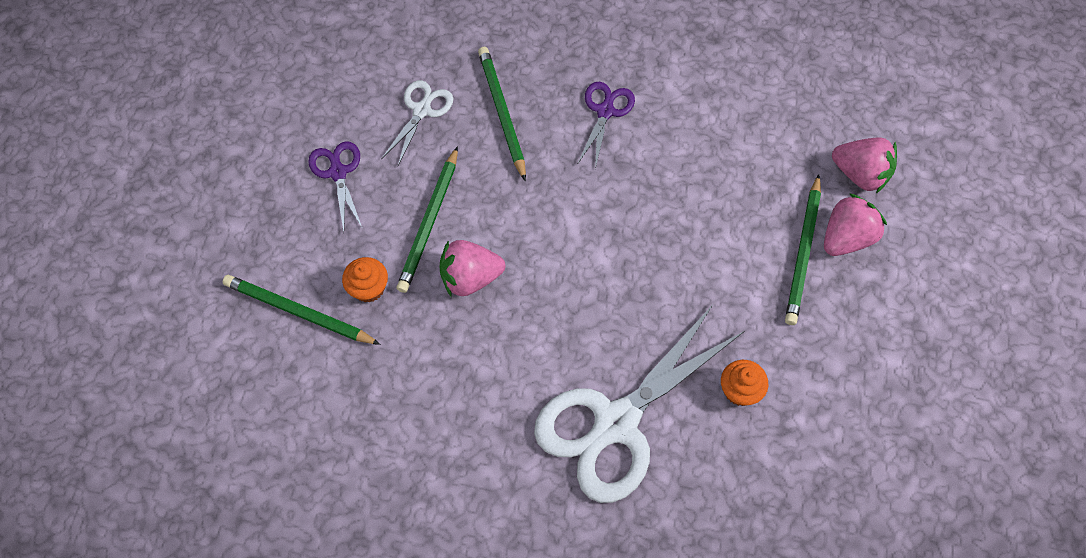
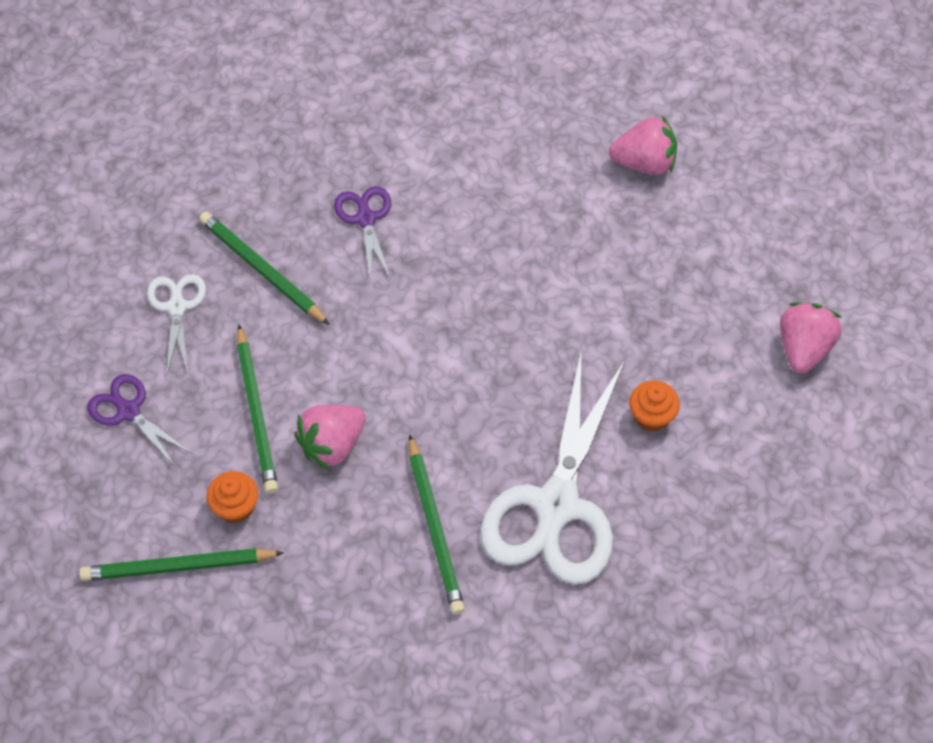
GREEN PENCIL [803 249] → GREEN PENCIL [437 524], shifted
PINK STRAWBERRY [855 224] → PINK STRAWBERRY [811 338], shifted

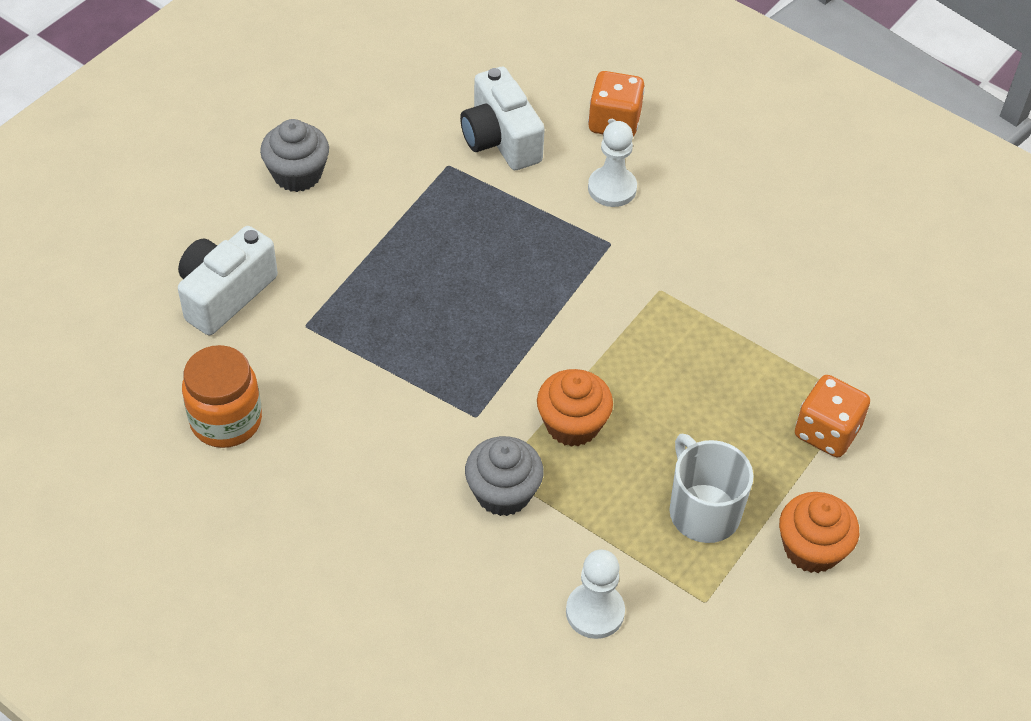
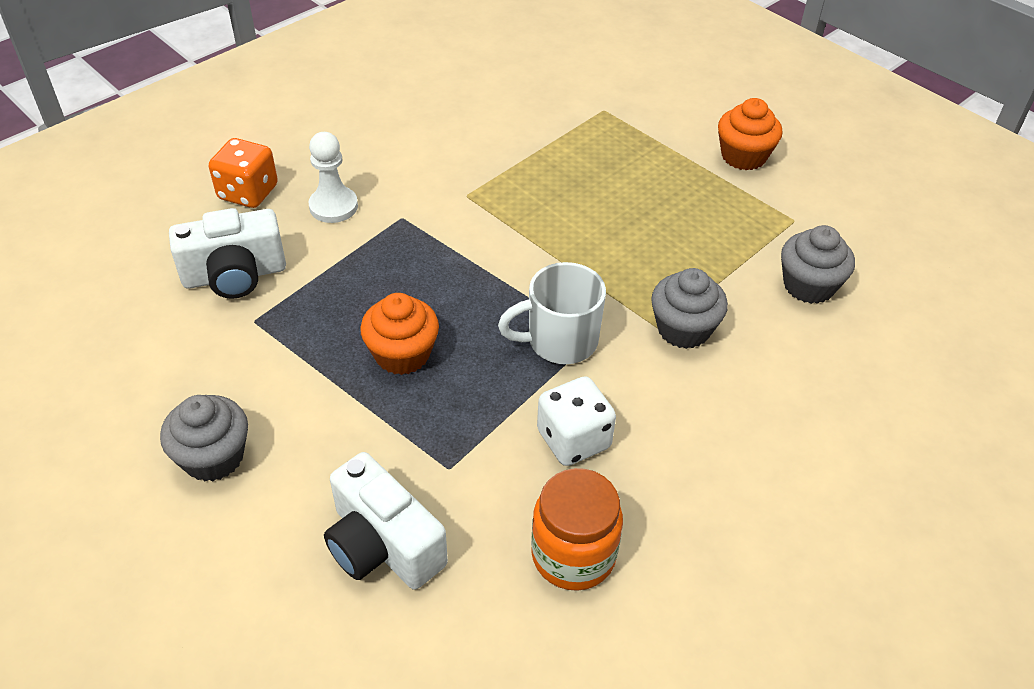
ORANGE CUPCAKE [575 408] → ORANGE CUPCAKE [399 334], shifted
ORANGE DICE [832 416] → -
WHITE MUG [711 488] → WHITE MUG [552 313], shifted
WHITE PAWN [595 594] → GREY CUPCAKE [818 264]
- → WHITE DICE [576 421]

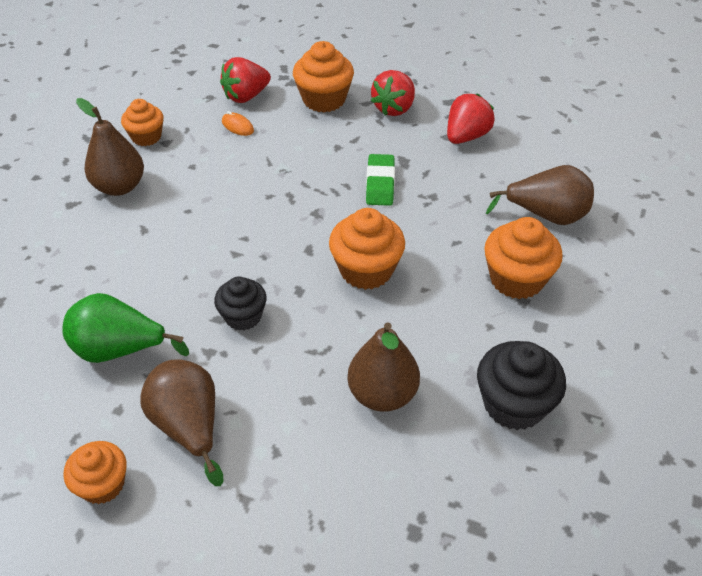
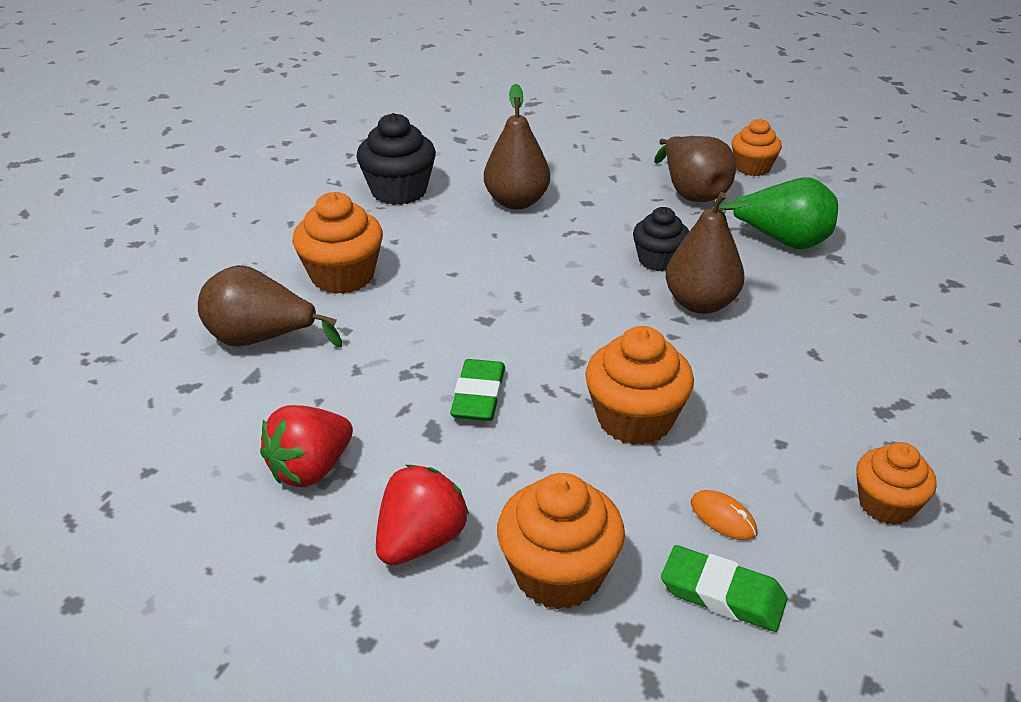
RED STRAWBERRY [245 80] → GREEN ERASER [724 588]
BROWN PEAR [110 147] → BROWN PEAR [709 253], shifted
ORANGE CUPCAKE [367 249] → ORANGE CUPCAKE [639 385], shifted

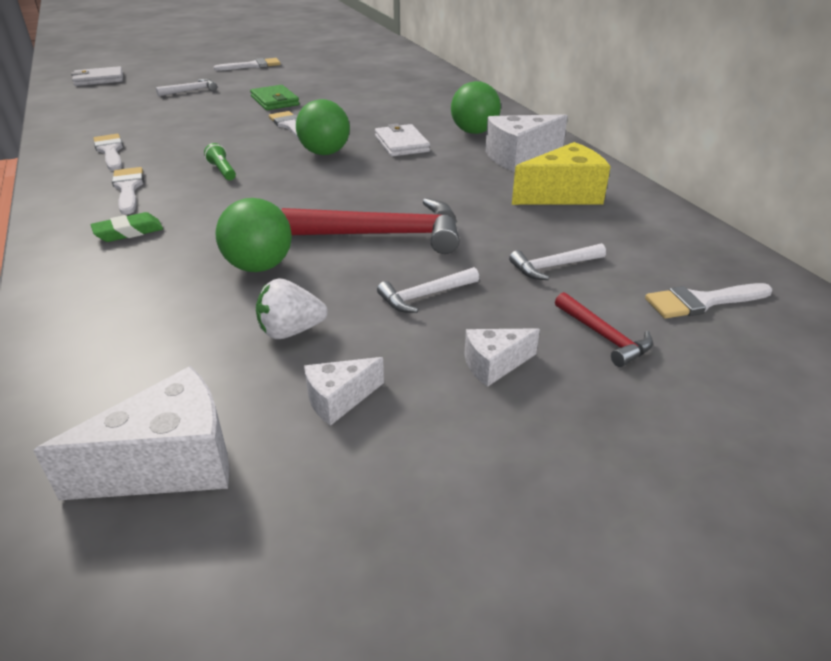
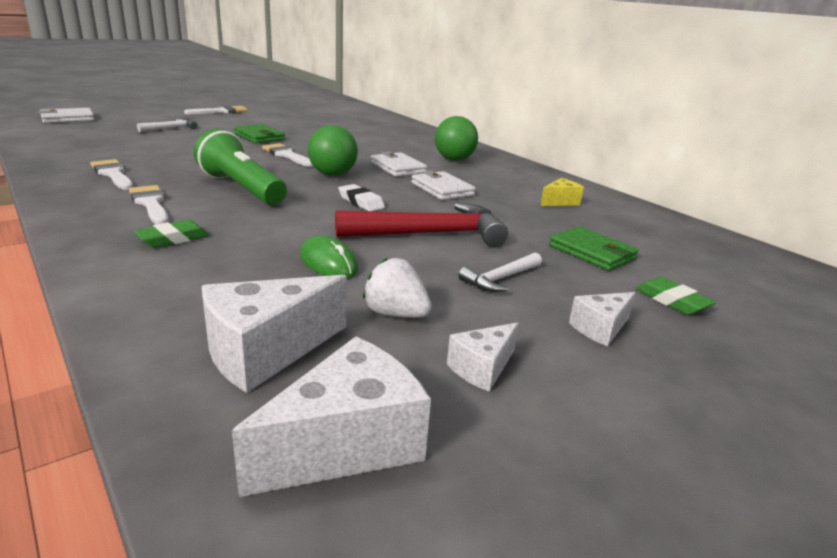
WHITE CHEESE [526 143] → WHITE CHEESE [274 334], shifted
YELLOW CHEESE [561 173] → YELLOW CHEESE [562 192], x0.55
GREEN FLASHLIGHT [220 161] → GREEN FLASHLIGHT [240 167], x2.33
GREEN BALL [254 235] → GREEN MOUSE [329 256]
WHITE HAMMER [557 261] → GREEN WALLET [594 248]
WHITE STRAWBERRY [292 308] → WHITE STRAWBERRY [397 288], 60 degrees clockwise
WHITE BRUSH [708 301] → -
RED HAMMER [604 329] → GREEN ERASER [675 296]
- → WHITE WALLET [443 185]
- → WHITE ERASER [362 197]

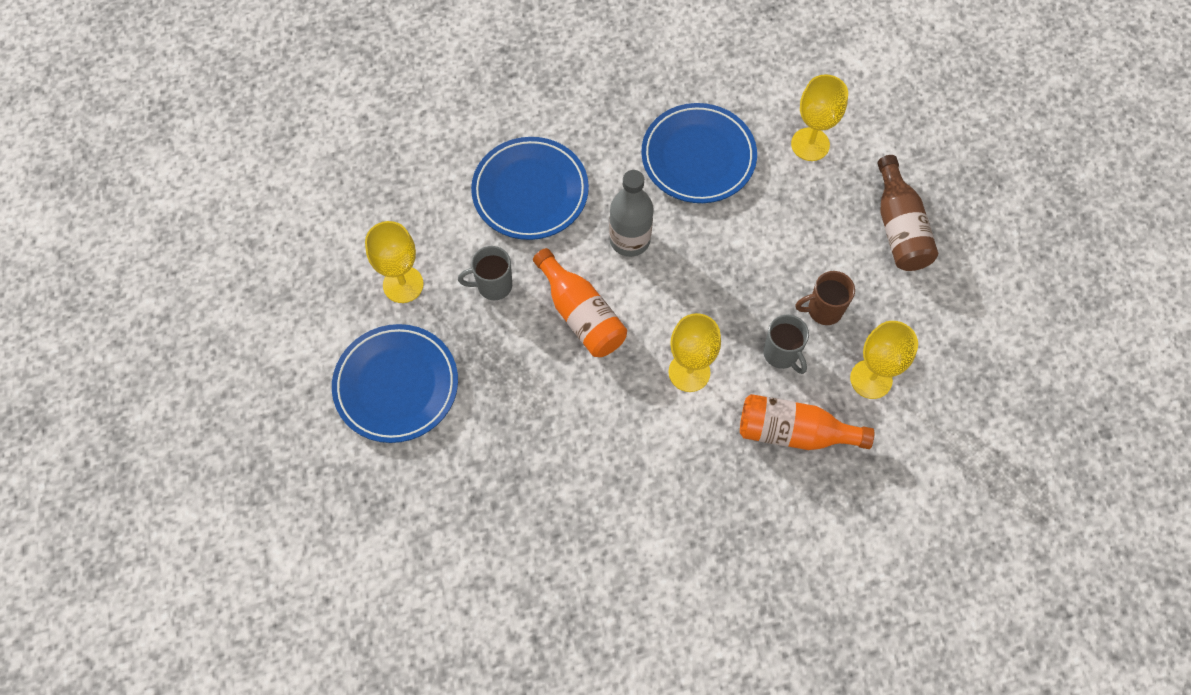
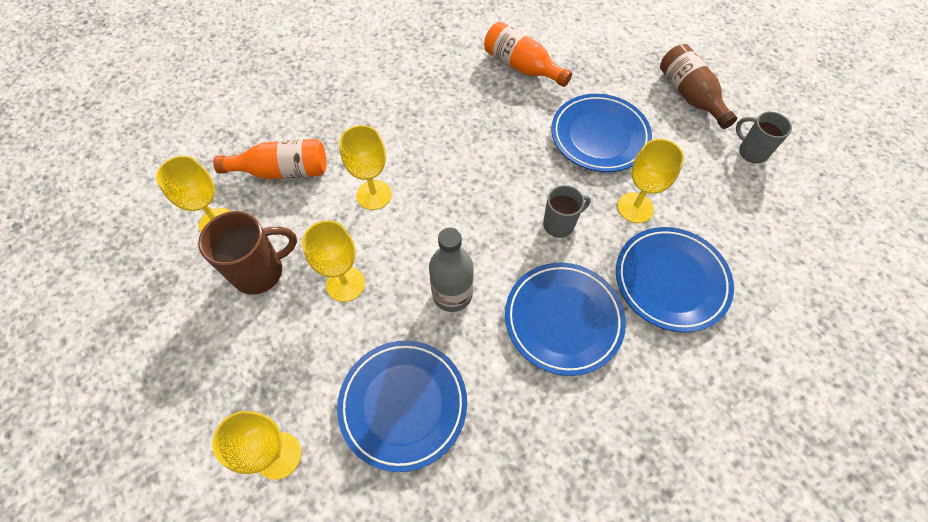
BROWN BOTTLE [908 213] → BROWN BOTTLE [698 86], shifted
ORANGE BOTTLE [580 302] → ORANGE BOTTLE [528 54], shifted
BROWN MUG [825 298] → BROWN MUG [247 253], x1.54
GREY MUG [786 344] → GREY MUG [764 137], shifted
- → YELLOW GOBLET [333 261]
- → BLUE PLATE [675 279]

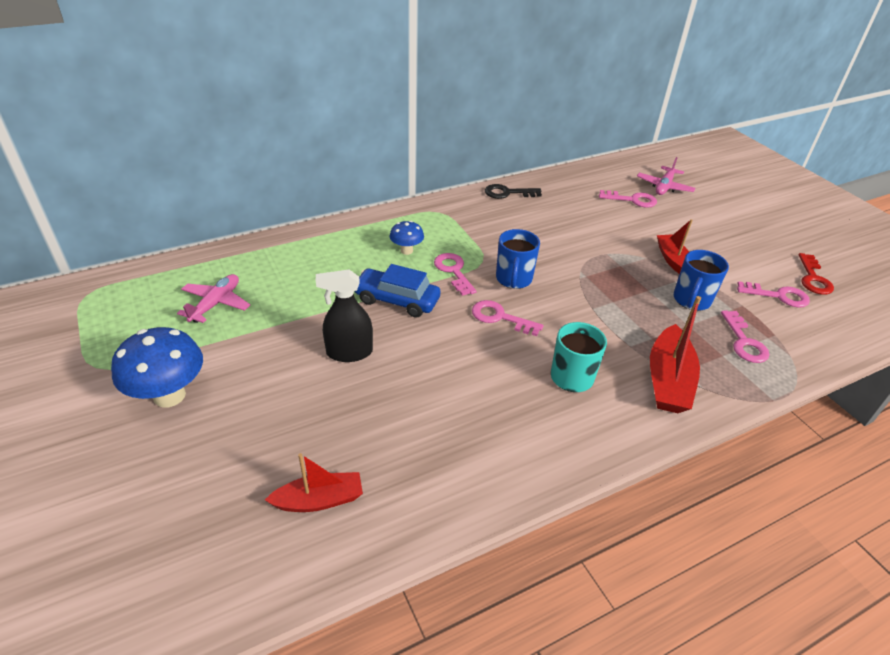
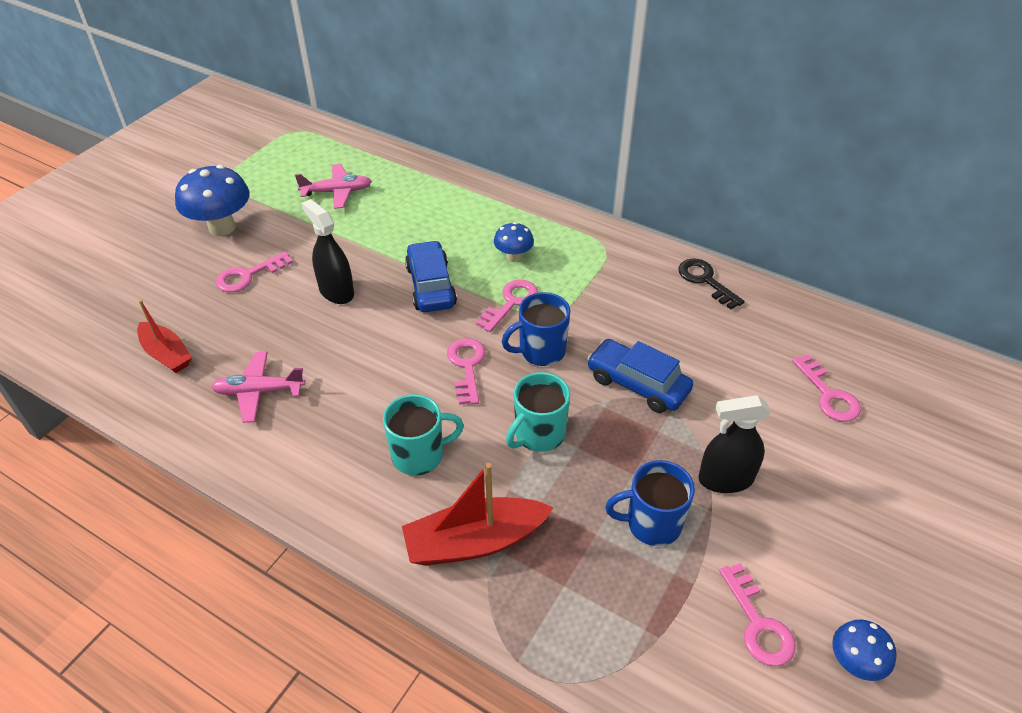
PINK PLANE [666 176] → PINK PLANE [258 387], shifted
RED BOAT [675 246] → BLACK SPRAY BOTTLE [734 444]
RED KEY [816 274] → BLUE MUSHROOM [864 650]
PINK KEY [745 336] → PINK KEY [254 272], shifted
- → BLUE CAR [640 376]
- → TURQUOISE MUG [538 412]

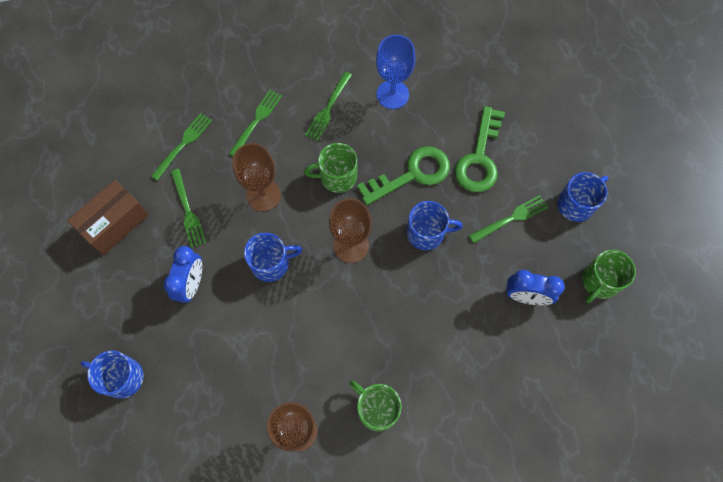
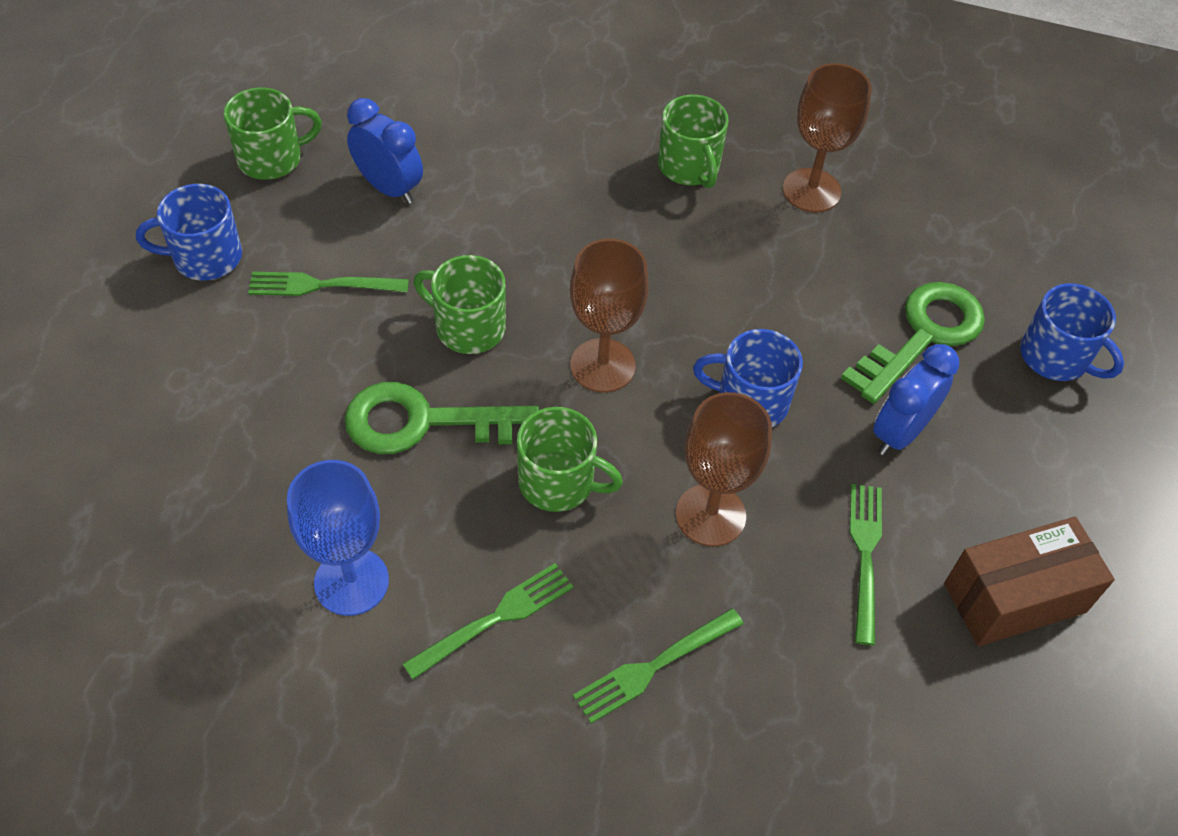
GREEN KEY [480 149] → GREEN KEY [913 343], shifted
GREEN FORK [181 147] → -
BLUE MUG [435 225] → GREEN MUG [460 304]

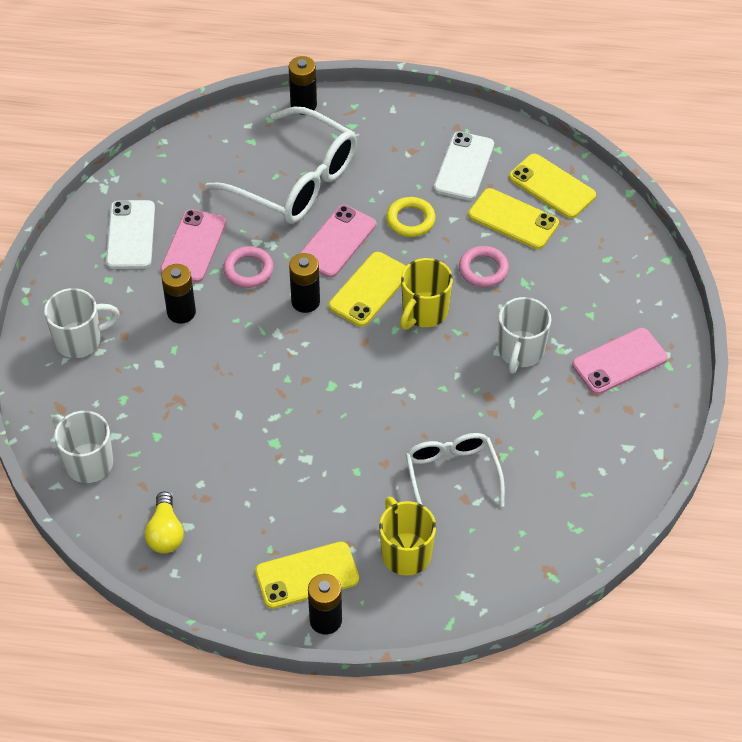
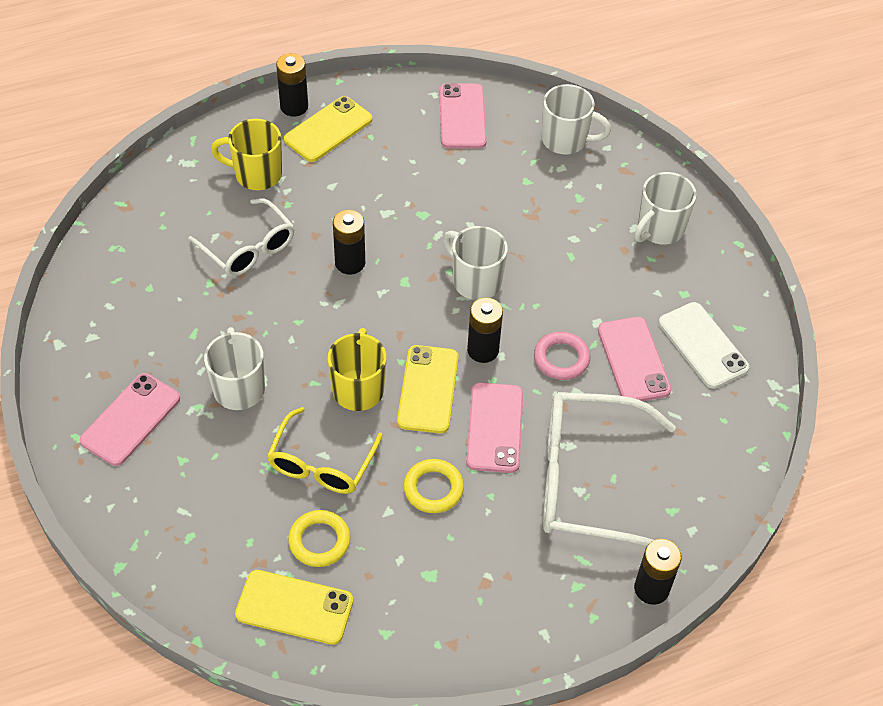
WHITE PHONE [464 166] → -
YELLOW PHONE [513 218] → YELLOW RING [319 538]
PINK RING [484 266] → YELLOW GLASSES [325 450]
BLACK BATTERY [178 294] → BLACK BATTERY [349 242], shifted
YELLOW LIGHT BULB [164 522] → PINK PHONE [463 116]
YELLOW MUG [407 536] → YELLOW MUG [246 154], 150 degrees clockwise
- → WHITE MUG [475 263]

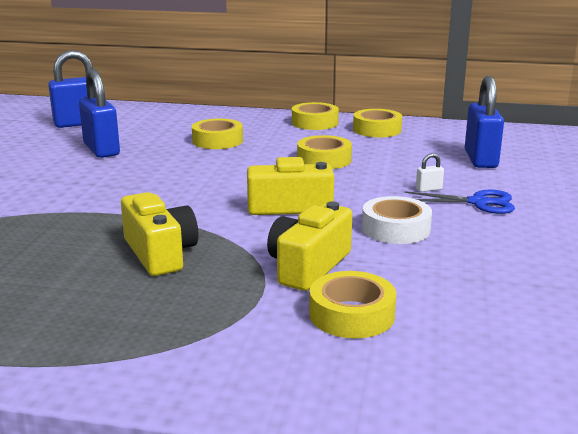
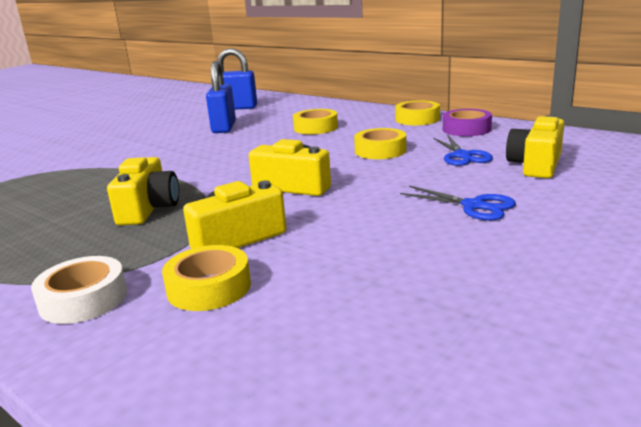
BLUE PADLOCK [484 122] → YELLOW CAMERA [535 146]
YELLOW TAPE [377 123] → PURPLE TAPE [467 122]
WHITE PADLOCK [430 172] → -
WHITE TAPE [397 220] → WHITE TAPE [79 290], shifted
- → BLUE SCISSORS [463 150]

